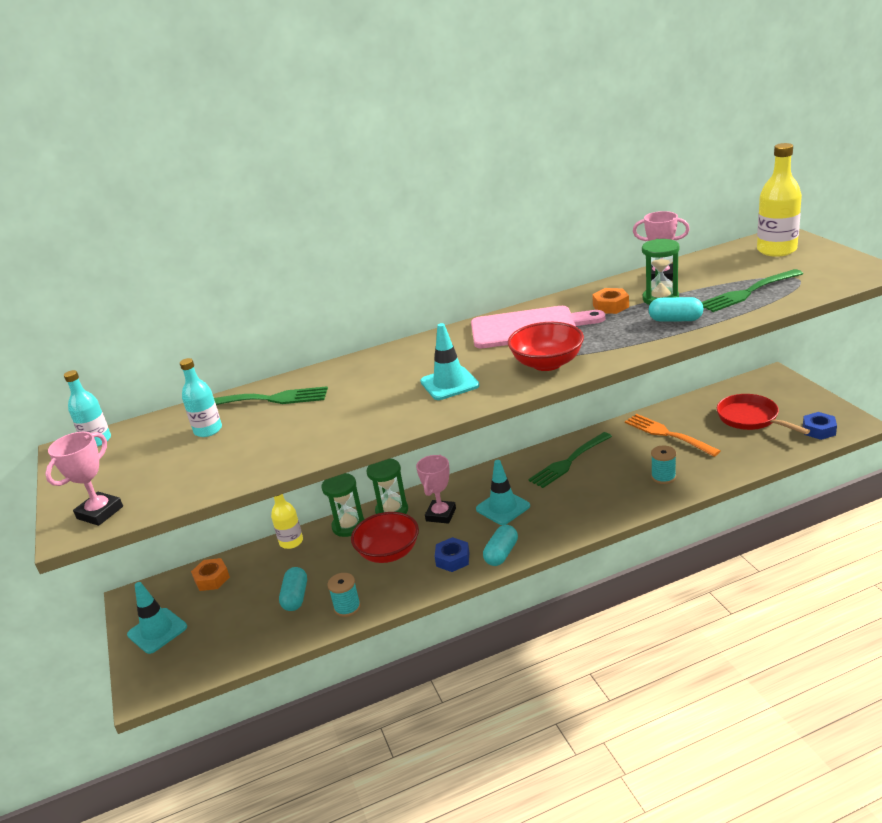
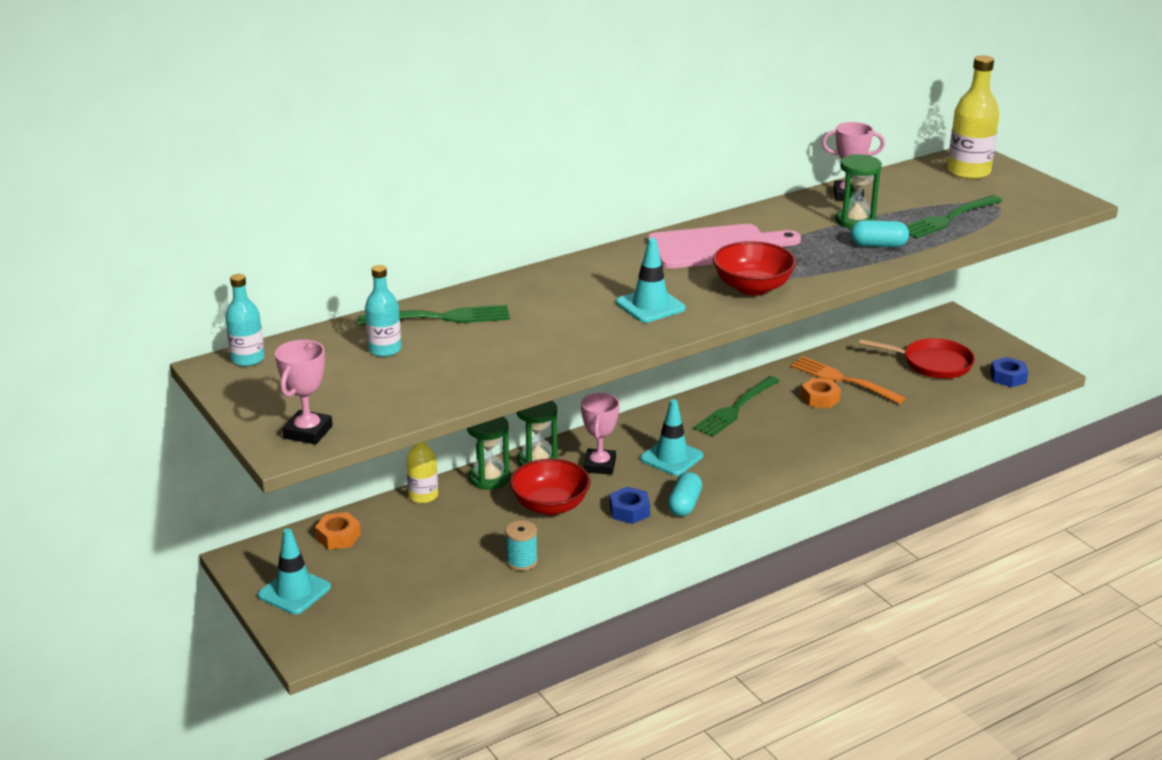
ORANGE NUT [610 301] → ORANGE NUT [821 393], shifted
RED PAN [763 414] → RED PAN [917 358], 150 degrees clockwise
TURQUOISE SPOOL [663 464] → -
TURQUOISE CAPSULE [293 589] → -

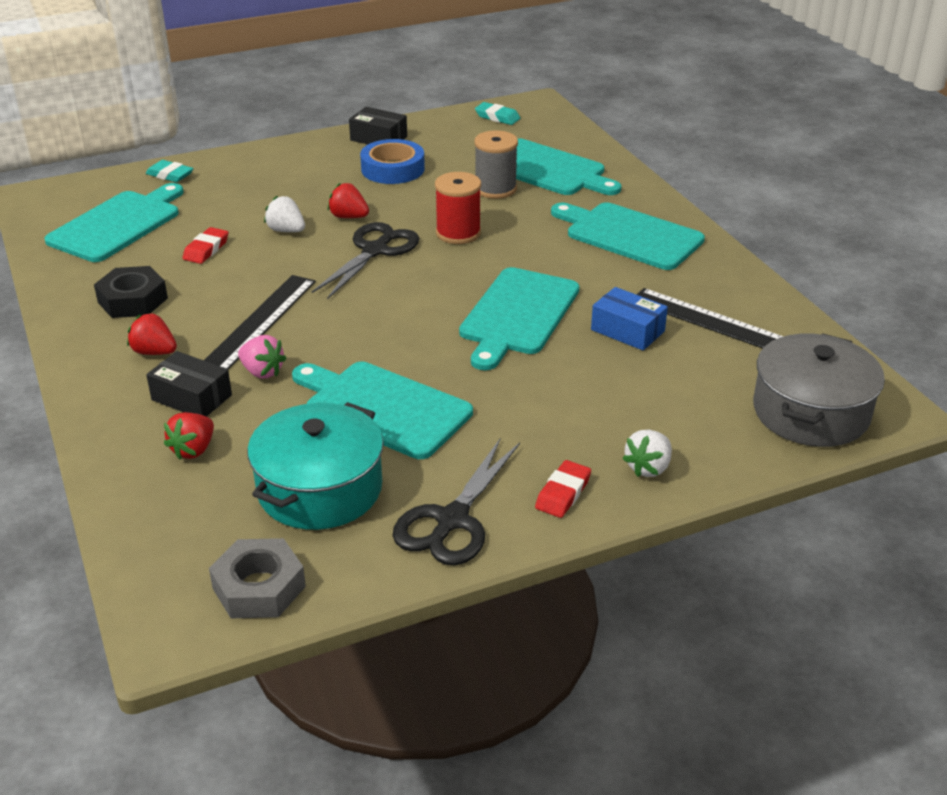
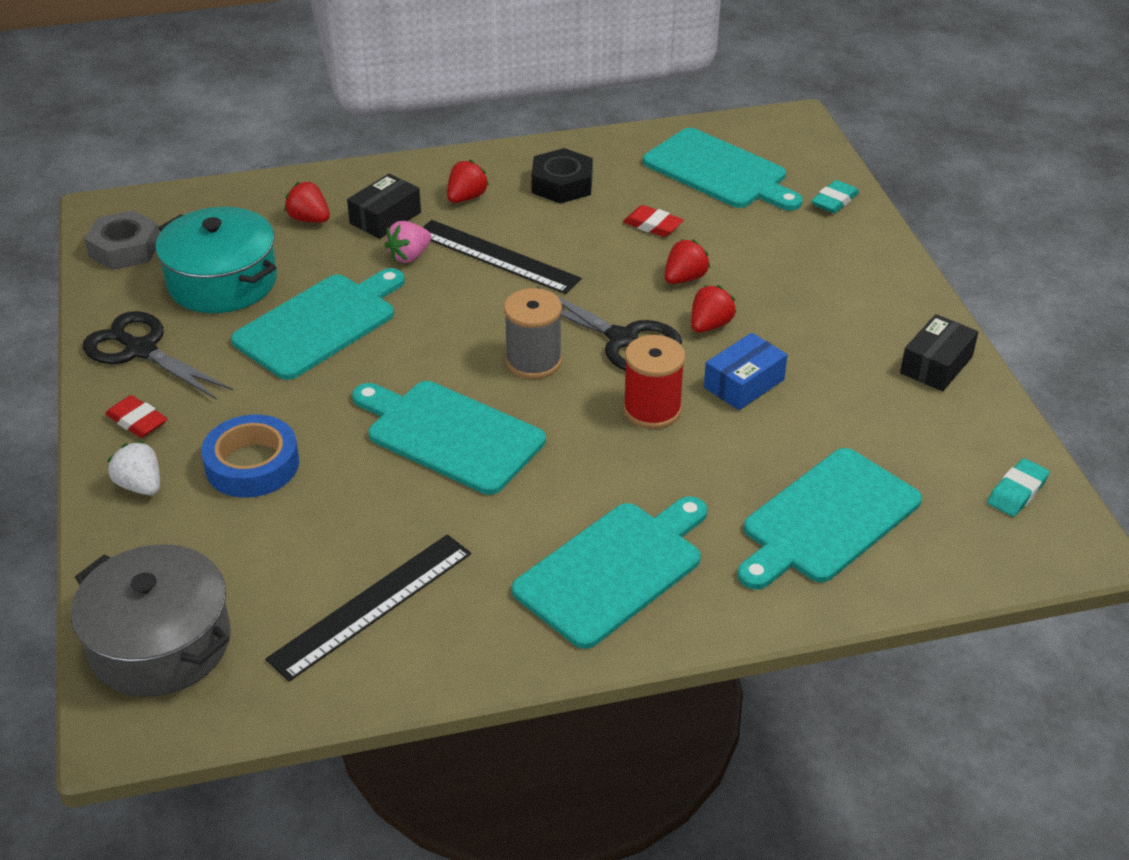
GREY SPOOL [496 165] → GREY SPOOL [533 333], shifted
BLUE TAPE [392 161] → BLUE TAPE [250 456], shifted
WHITE STRAWBERRY [284 214] → RED STRAWBERRY [687 261]
BLUE BOX [629 319] → BLUE BOX [746 371], shifted

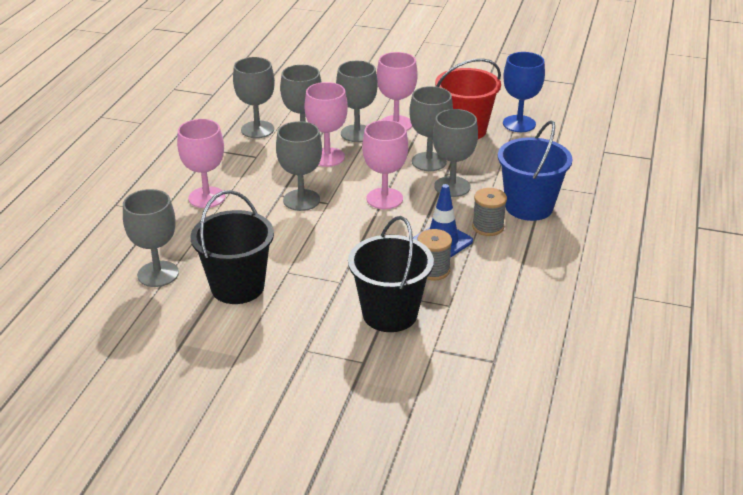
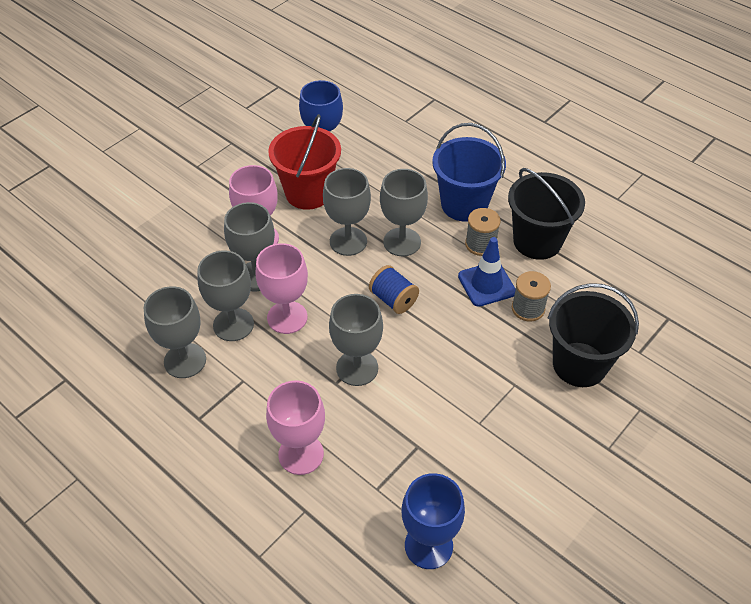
PINK GOBLET [385 164] → BLUE SPOOL [394 289]
GREY GOBLET [151 238] → BLUE GOBLET [433 521]
BLACK BUCKET [232 247] → BLACK BUCKET [546 214], shifted

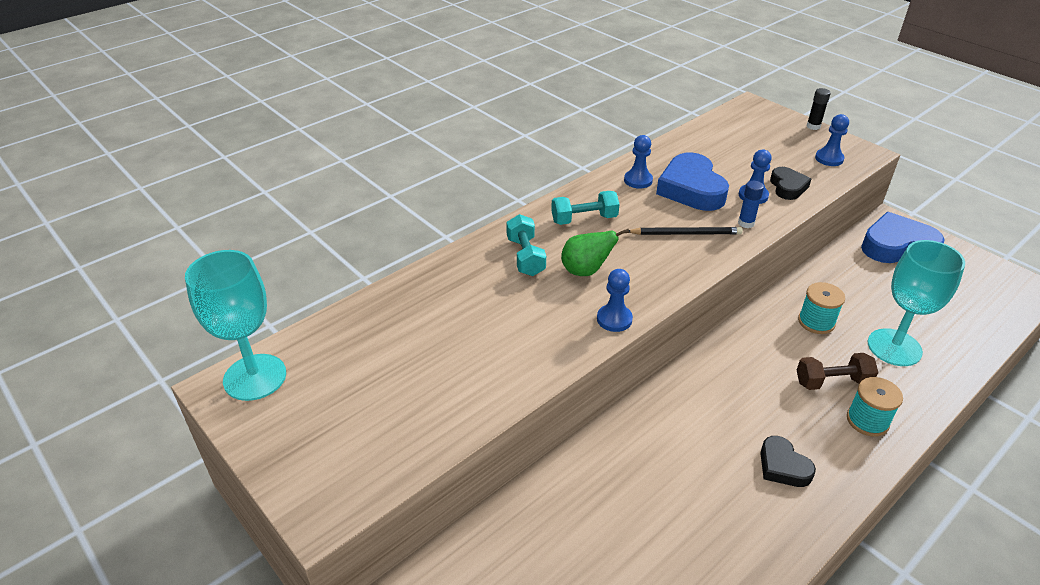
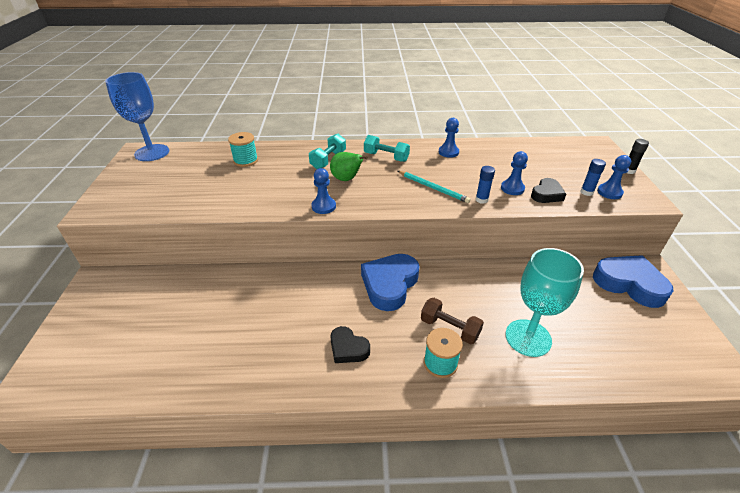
BLUE HEART [692 181] → BLUE HEART [390 282], shifted
BLACK PENCIL [686 231] → TURQUOISE PENCIL [434 187]
TURQUOISE GOBLET [235 325] → BLUE GOBLET [137 116]
TURQUOISE SPOOL [821 308] → TURQUOISE SPOOL [243 149], shifted
BLACK HEART [788 461] → BLACK HEART [350 344], 60 degrees counterclockwise
- → BLUE GLUE STICK [593 177]

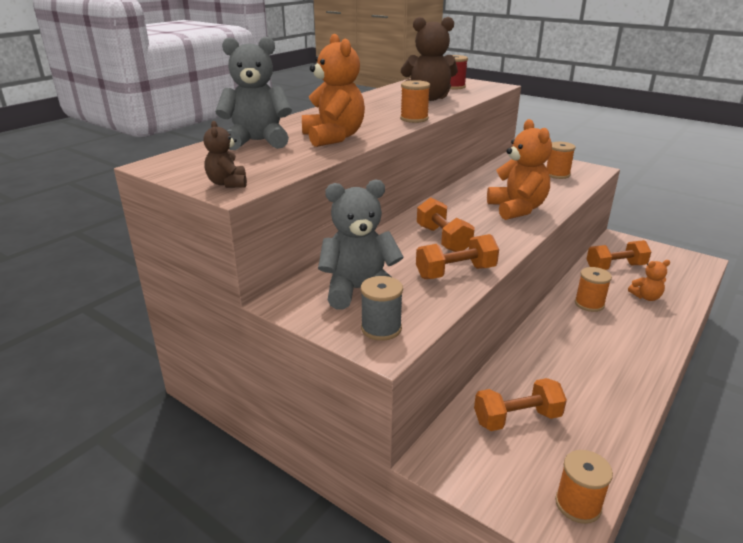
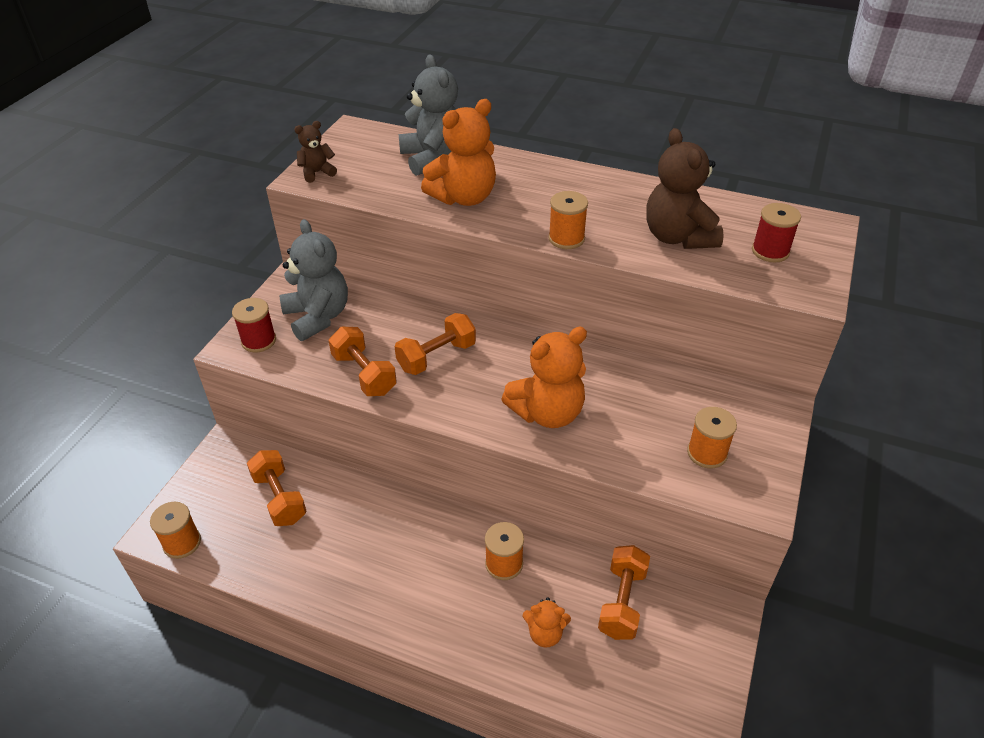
ORANGE DUMBBELL [619 255] → ORANGE DUMBBELL [624 592], 45 degrees clockwise
ORANGE TEDDY BEAR [649 280] → ORANGE TEDDY BEAR [547 622], 60 degrees counterclockwise
GREY SPOOL [382 308] → RED SPOOL [254 325]

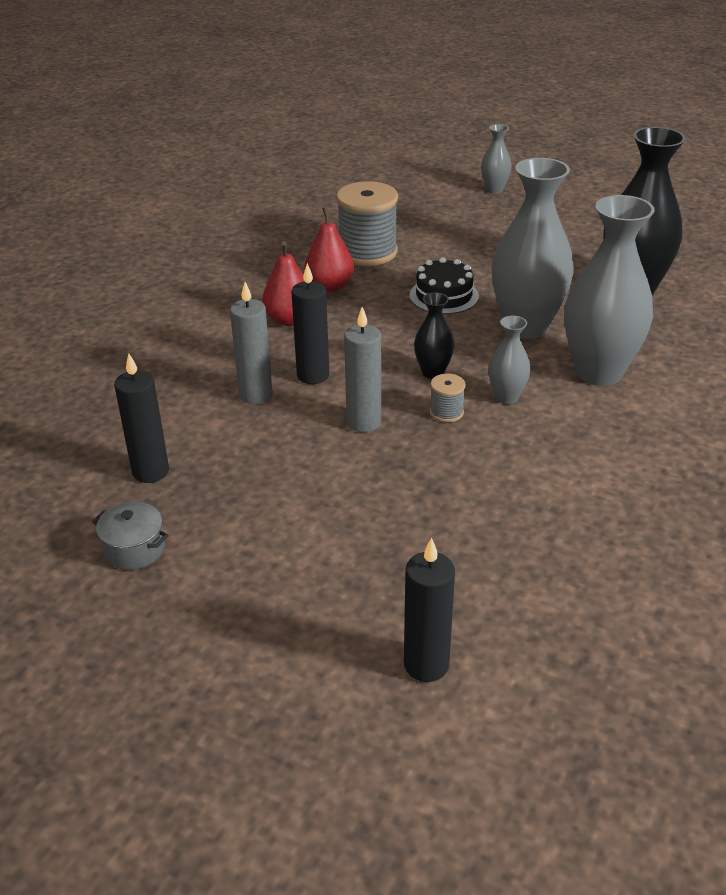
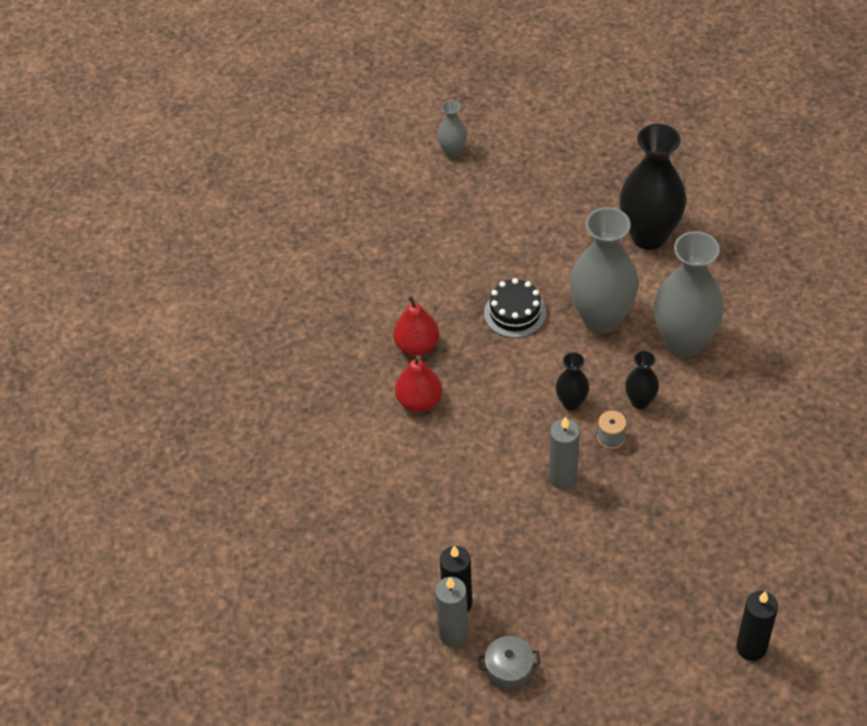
GREY SPOOL [367 223] → -
BLACK CANDLE [310 323] → -
GREY CANDLE [251 343] → GREY CANDLE [451 612], shifted
GREY VASE [510 360] → BLACK VASE [642 380]

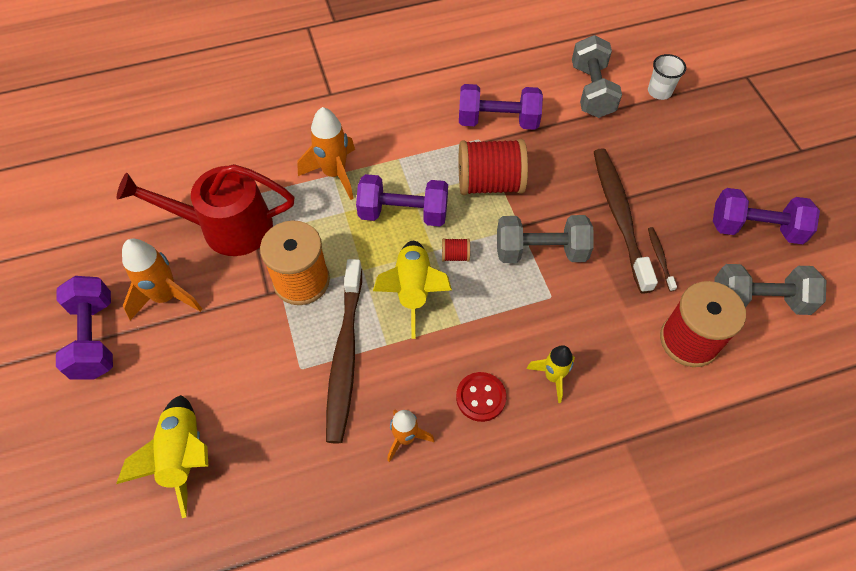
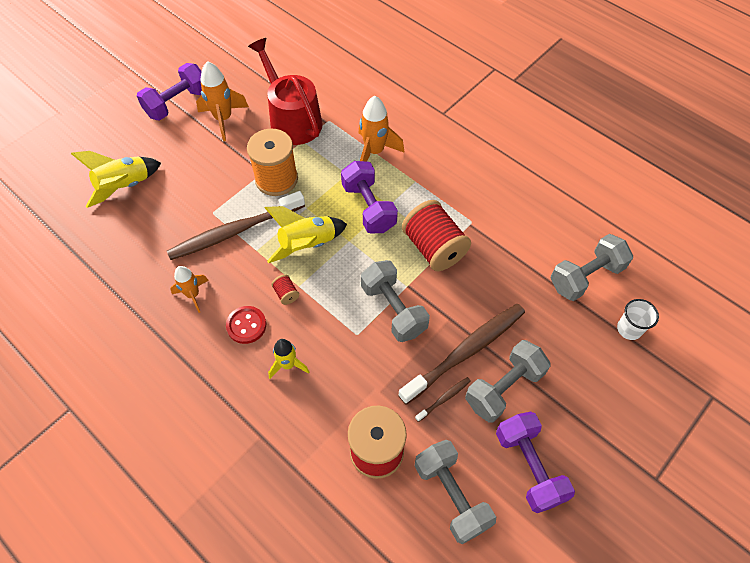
PURPLE DUMBBELL [501 107] → -
RED SPOOL [456 250] → RED SPOOL [285 289], shifted
- → GREY DUMBBELL [507 381]

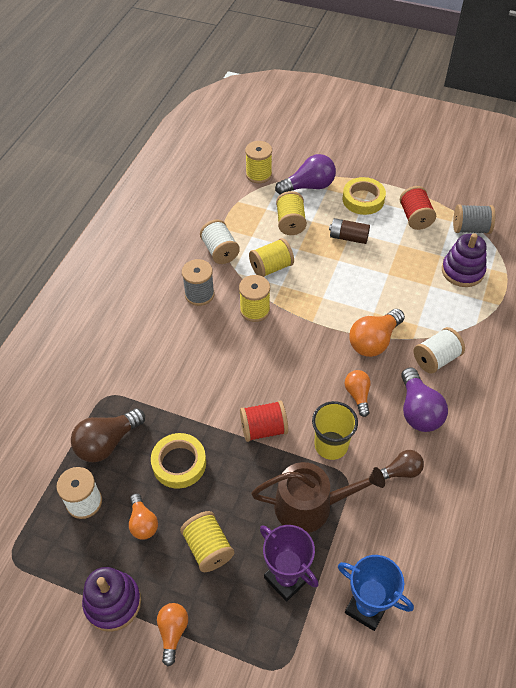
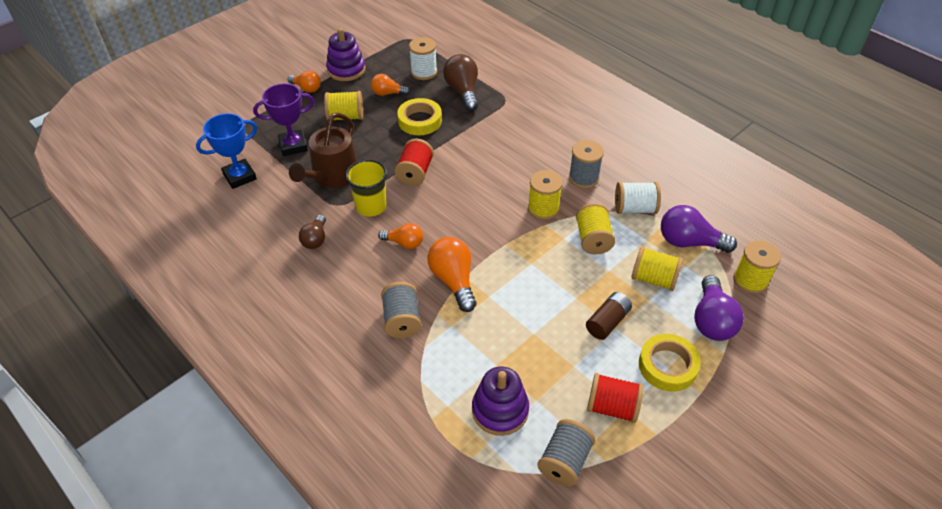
WHITE SPOOL [439 350] → GREY SPOOL [401 310]
PURPLE LIGHT BULB [424 400] → PURPLE LIGHT BULB [699 229], shifted

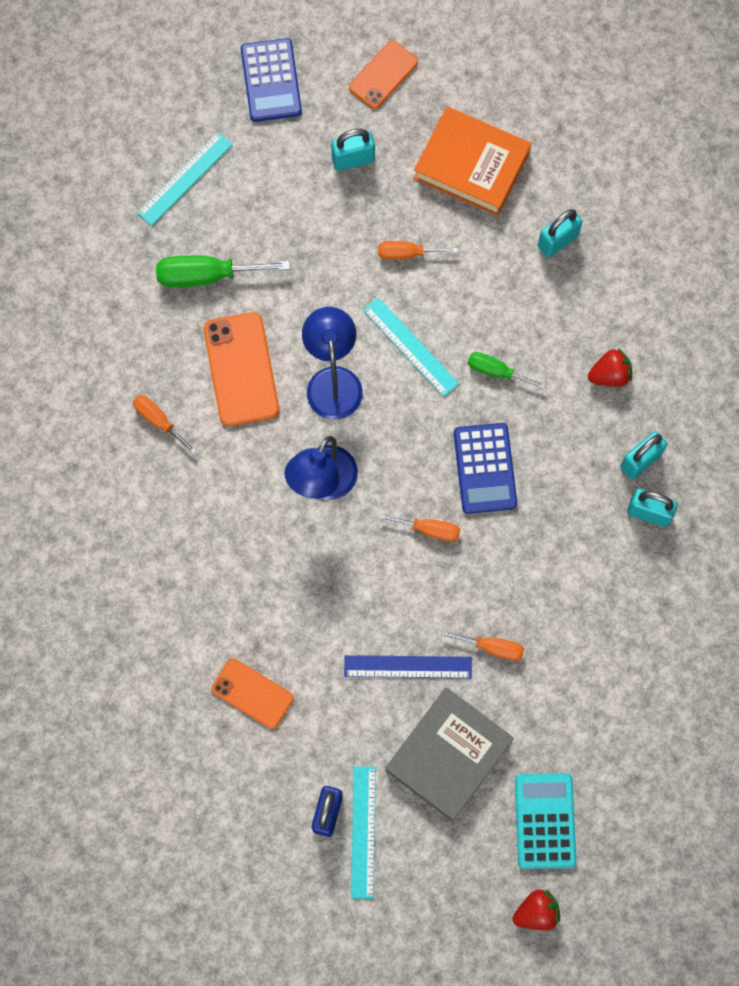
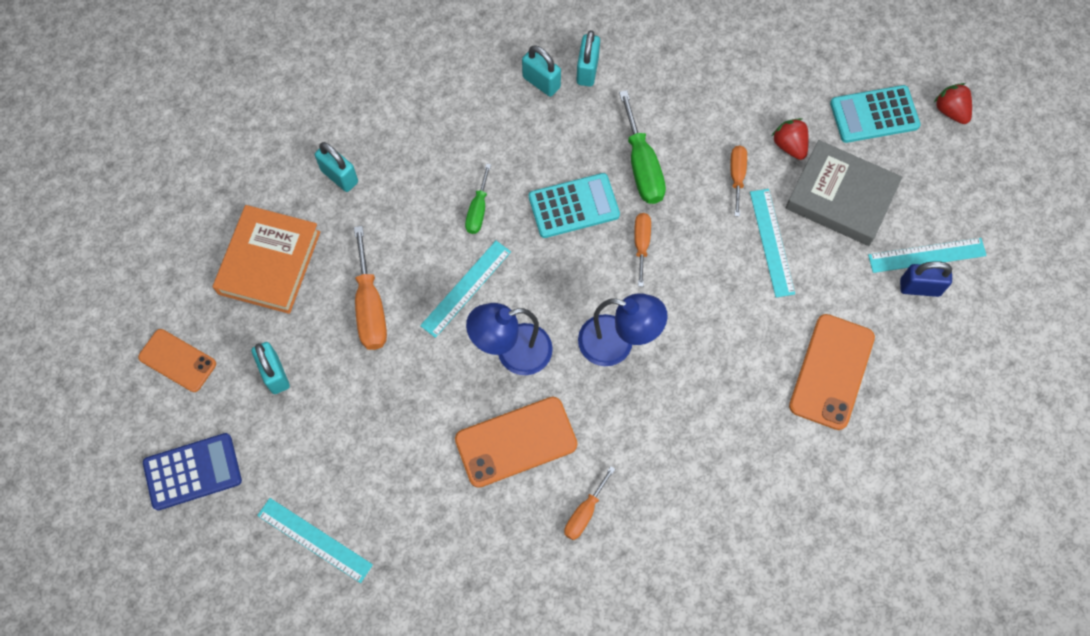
ORANGE SCREWDRIVER [418 250] → ORANGE SCREWDRIVER [370 288], x1.66
GREEN SCREWDRIVER [223 271] → GREEN SCREWDRIVER [642 147], shifted
RED STRAWBERRY [610 367] → RED STRAWBERRY [790 139], shifted
BLUE CALCULATOR [485 468] → TURQUOISE CALCULATOR [574 205]
BLUE RULER [408 666] → TURQUOISE RULER [772 243]
ORANGE PHONE [252 693] → ORANGE PHONE [832 372], x1.53

